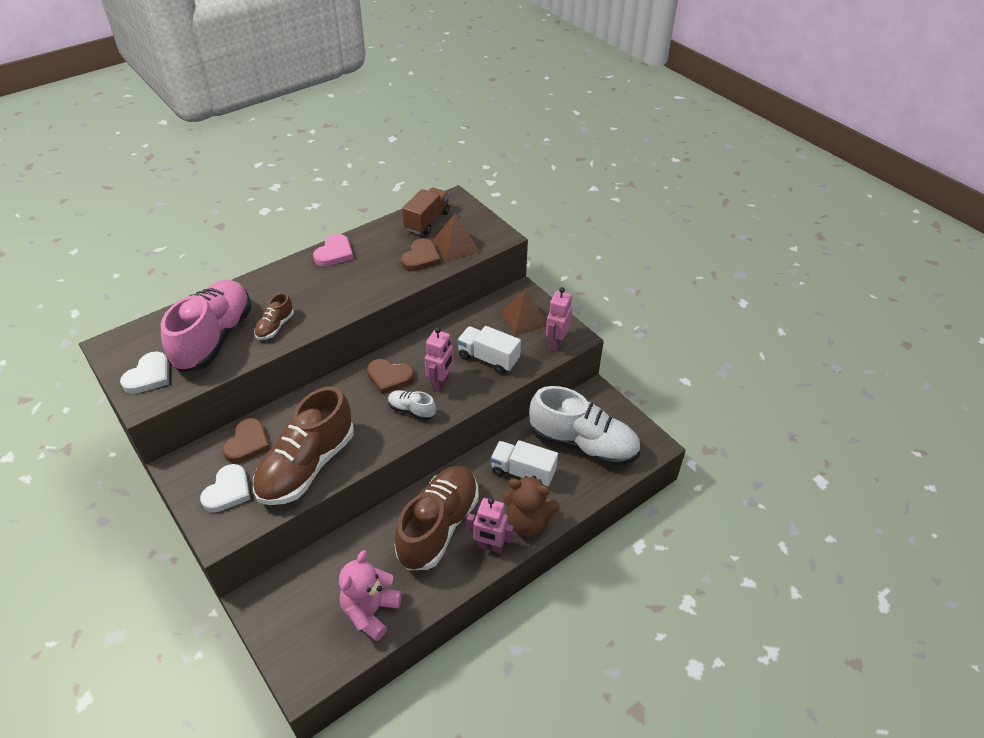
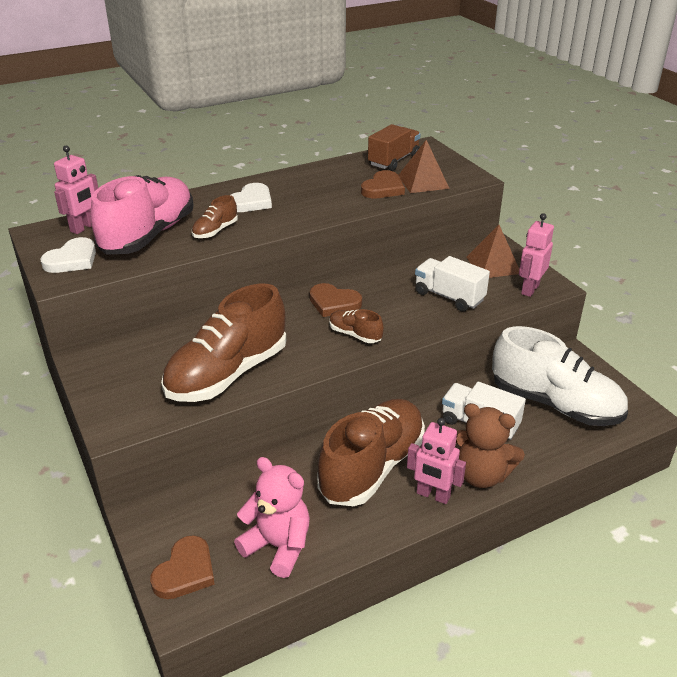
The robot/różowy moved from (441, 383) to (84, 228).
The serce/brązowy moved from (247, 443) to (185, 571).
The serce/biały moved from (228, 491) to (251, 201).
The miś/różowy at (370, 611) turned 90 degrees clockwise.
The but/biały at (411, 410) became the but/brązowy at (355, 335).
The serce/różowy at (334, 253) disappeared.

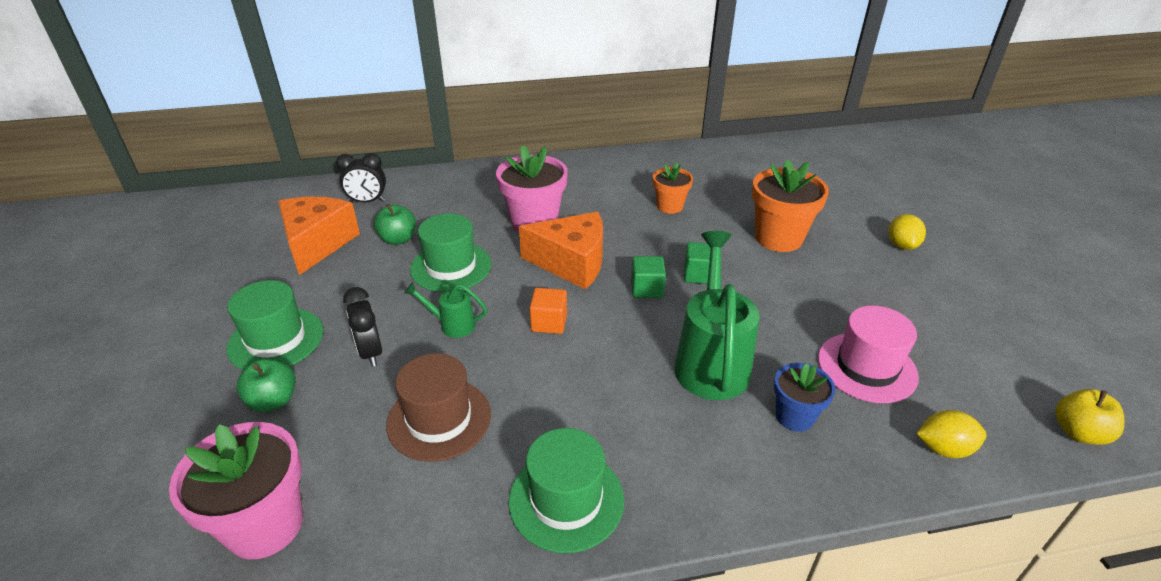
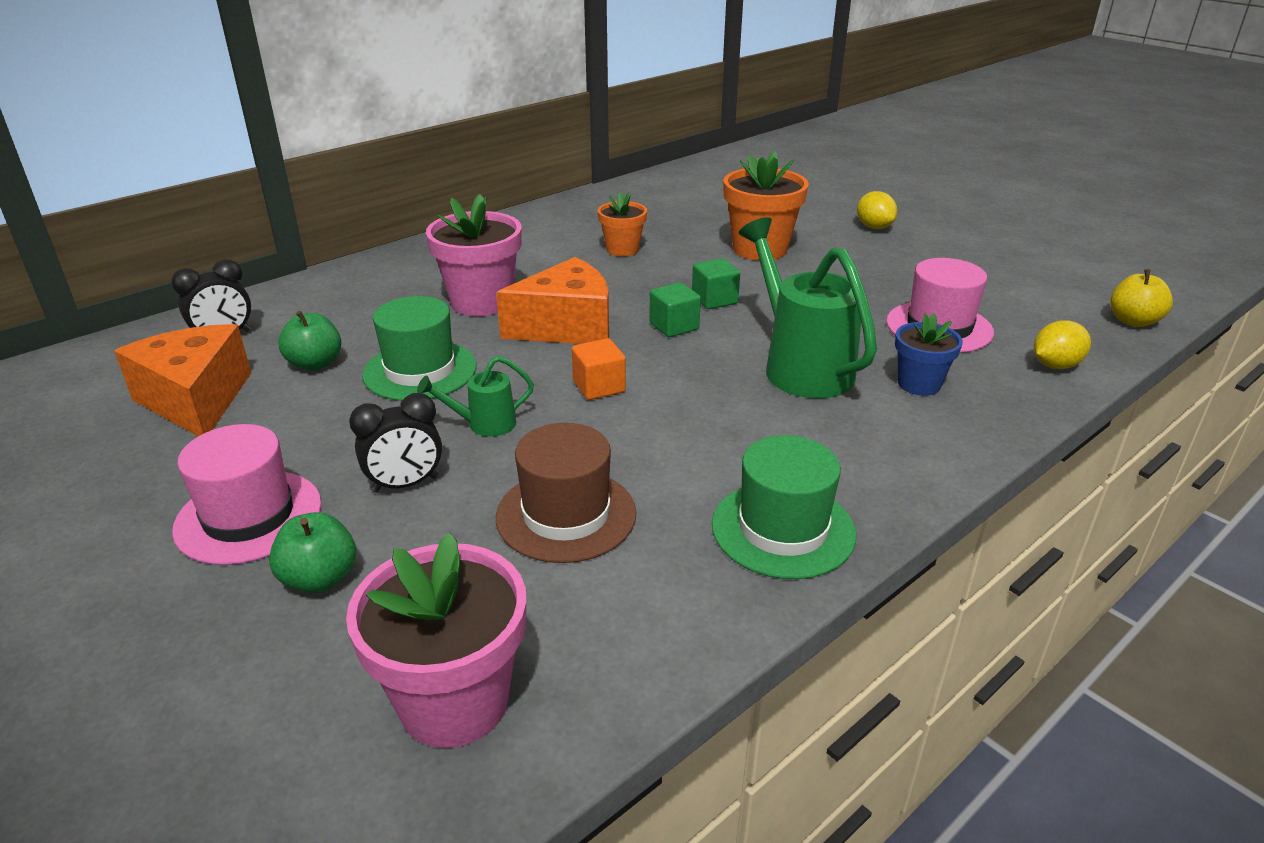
The kapelusz/zielony at (276, 339) became the kapelusz/różowy at (249, 516).
The budzik/czarny at (370, 352) turned 60 degrees counterclockwise.

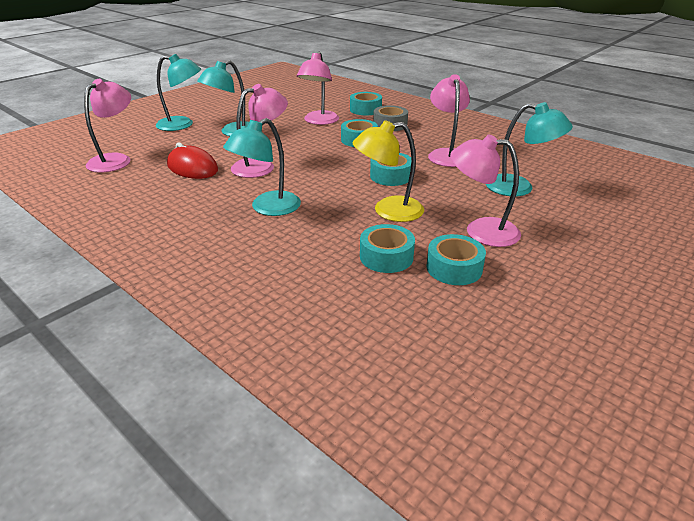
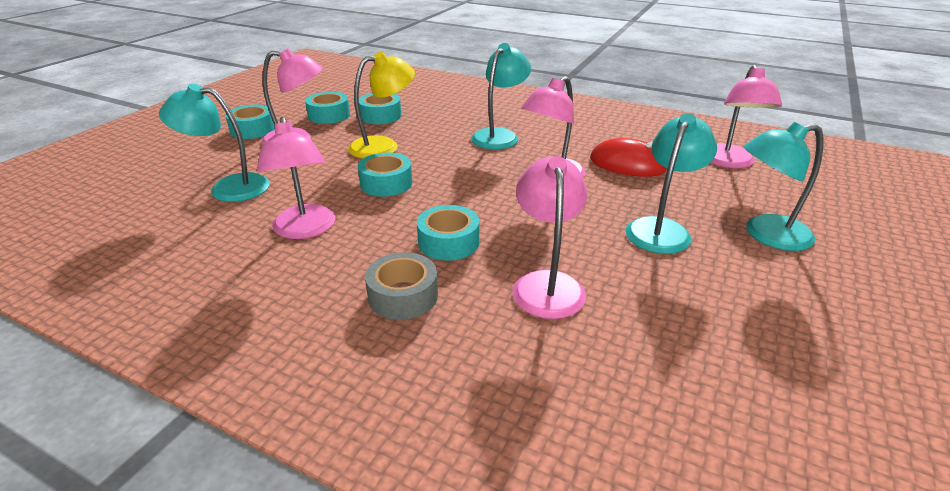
The taśma klejąca/turkusowy moved from (365, 109) to (253, 129).

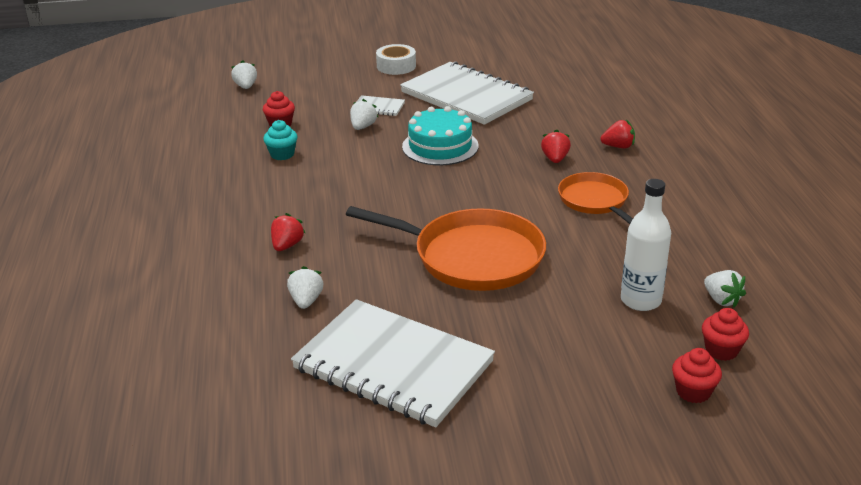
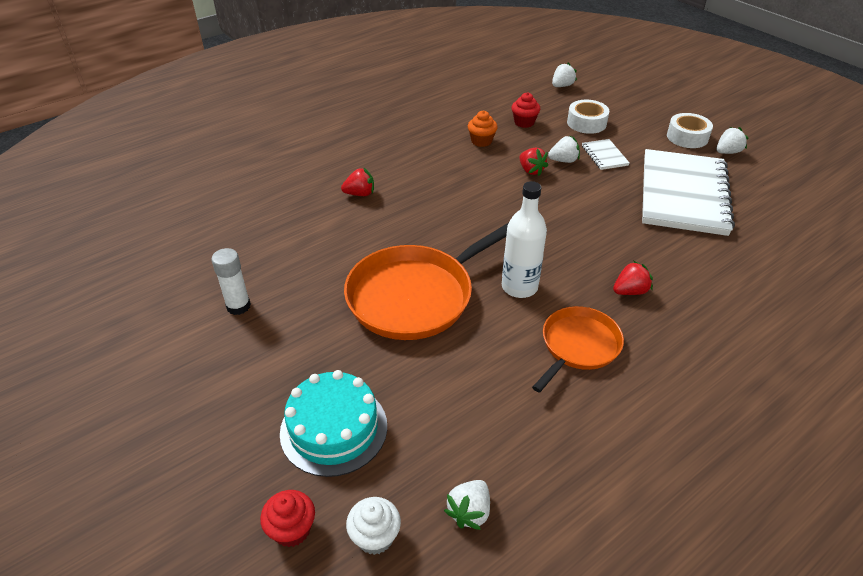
The zeszyt/biały at (393, 365) was replaced by the klej w sztyfcie/biały at (238, 306).
The tort/turkusowy moved from (440, 146) to (334, 429).
The patelnia/pomarańczowy at (472, 257) turned 60 degrees clockwise.
The muffinka/czerwony at (721, 350) became the muffinka/biały at (375, 537).
The muffinka/turkusowy at (282, 154) became the muffinka/pomarańczowy at (481, 141).
The butelka/biały moved from (640, 300) to (519, 287).
The truskawka/czerwony moved from (618, 146) to (531, 170).
The taśma klejąca/biały at (586, 123) appeared.
The truskawka/biały moved from (306, 301) to (727, 152).

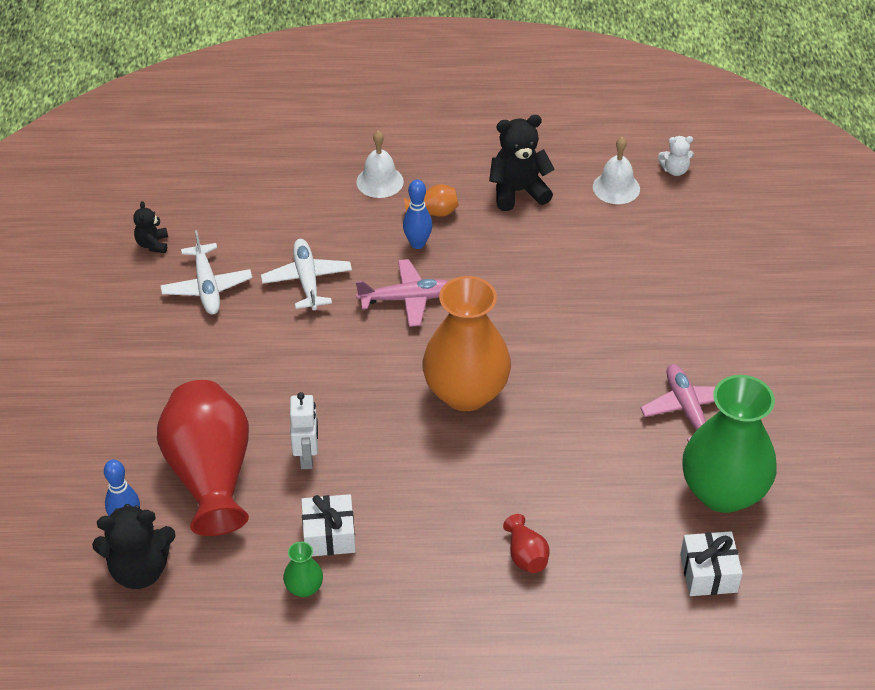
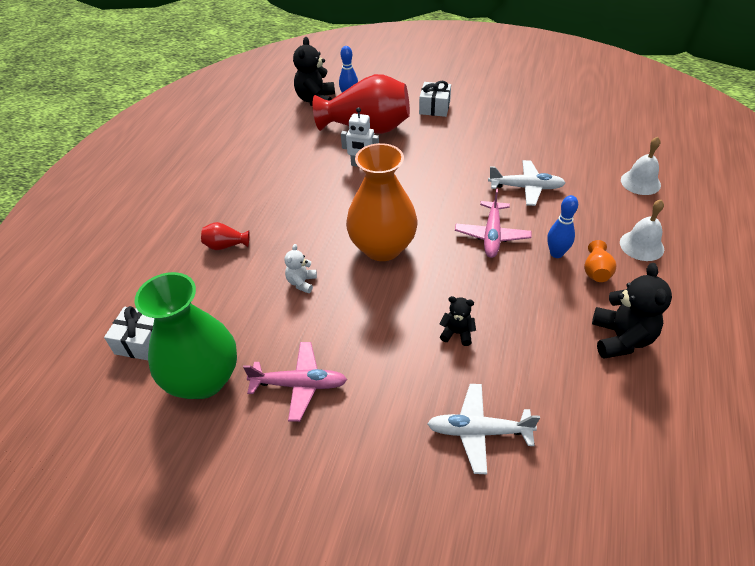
The miś/biały moved from (675, 170) to (302, 282).
The prezent/biały moved from (329, 535) to (434, 107).
The samolot/biały moved from (207, 287) to (478, 431).
The miś/czarny moved from (153, 244) to (457, 333).
The dzwonek/biały moved from (616, 187) to (640, 182).
The wazon/zielony at (304, 588) disappeared.

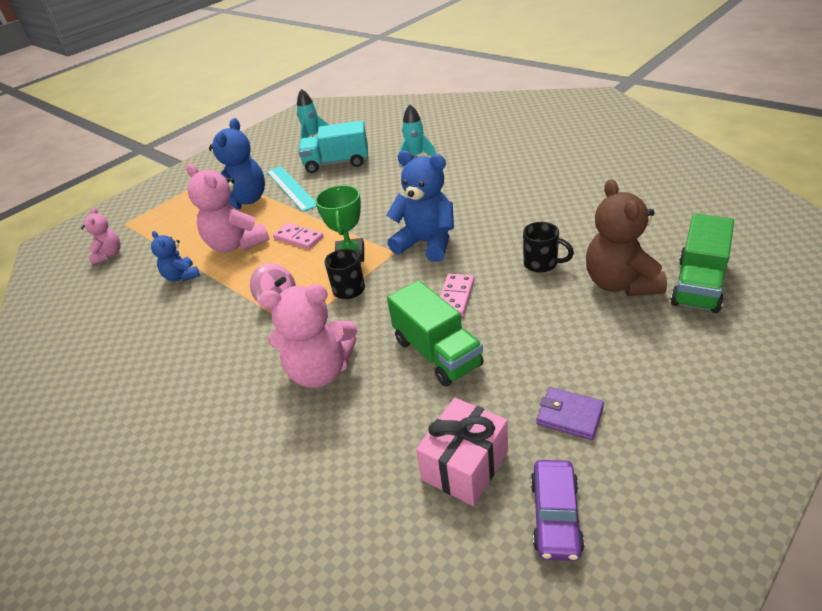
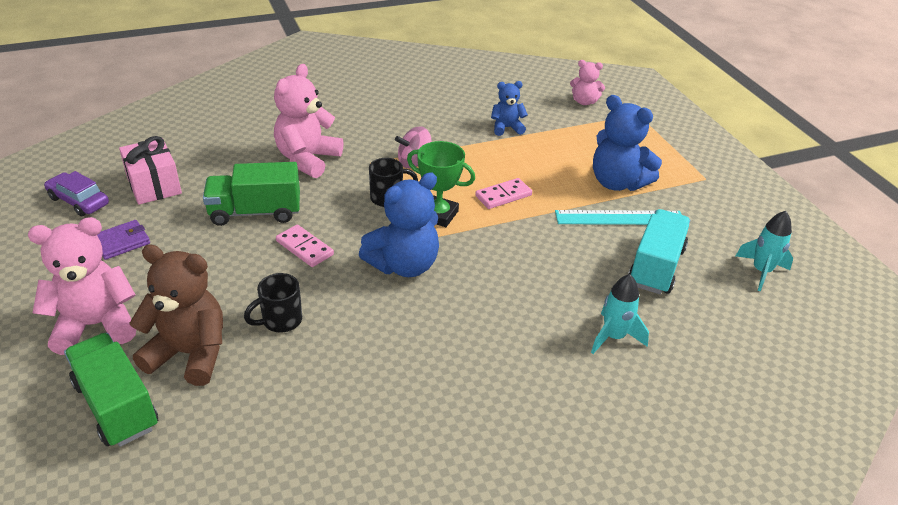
The miś/różowy moved from (236, 244) to (96, 325).

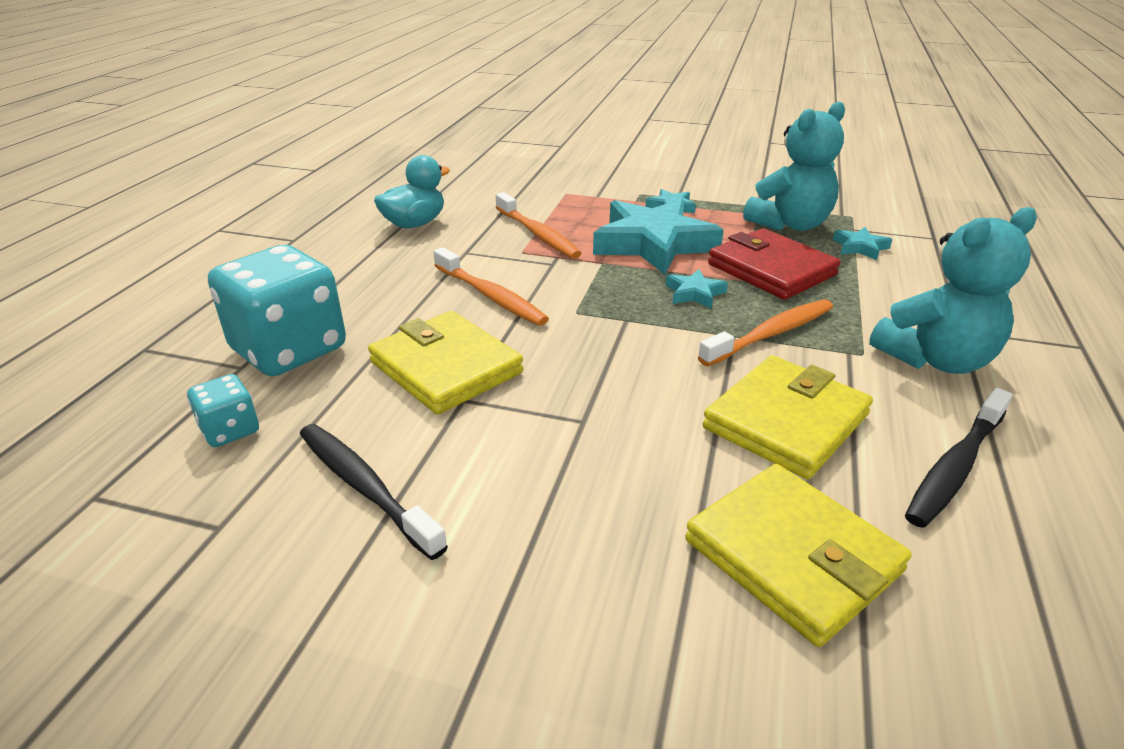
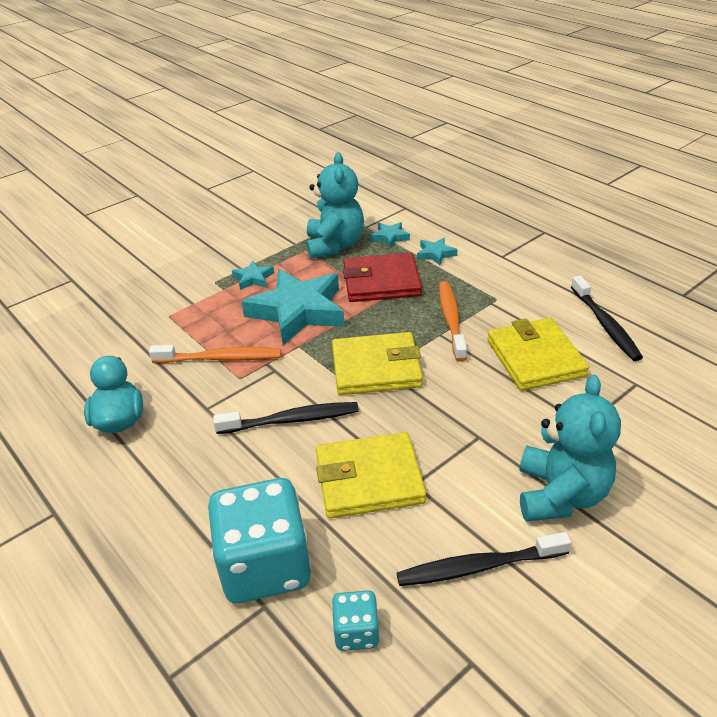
The szczoteczka do zębów/pomarańczowy at (491, 296) became the szczoteczka do zębów/czarny at (291, 420).
The portfel/żółty moved from (792, 556) to (376, 368).
The gwiazda/turkusowy moved from (694, 293) to (435, 254).
The miś/turkusowy moved from (935, 360) to (560, 495).

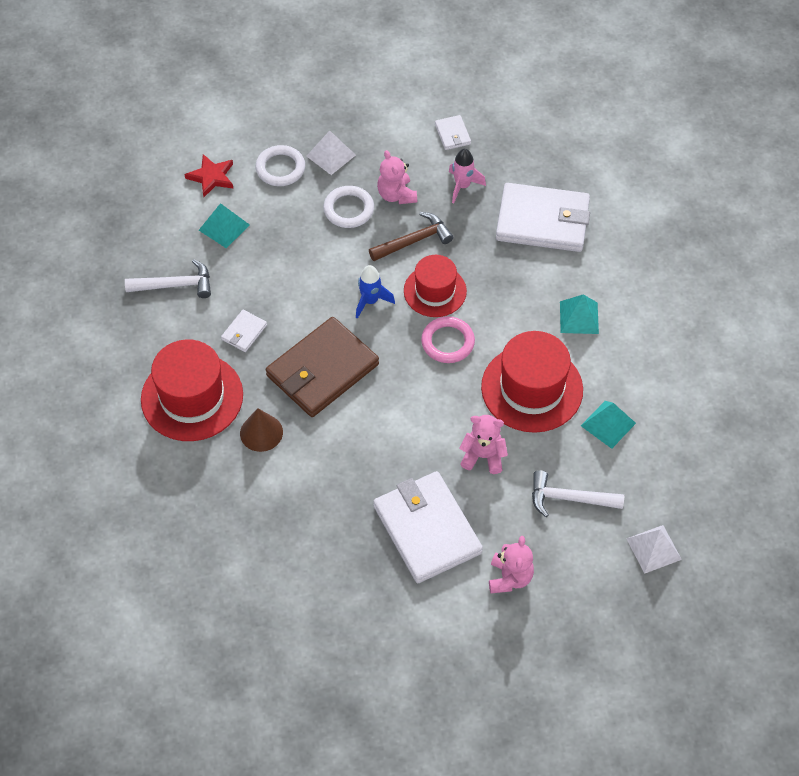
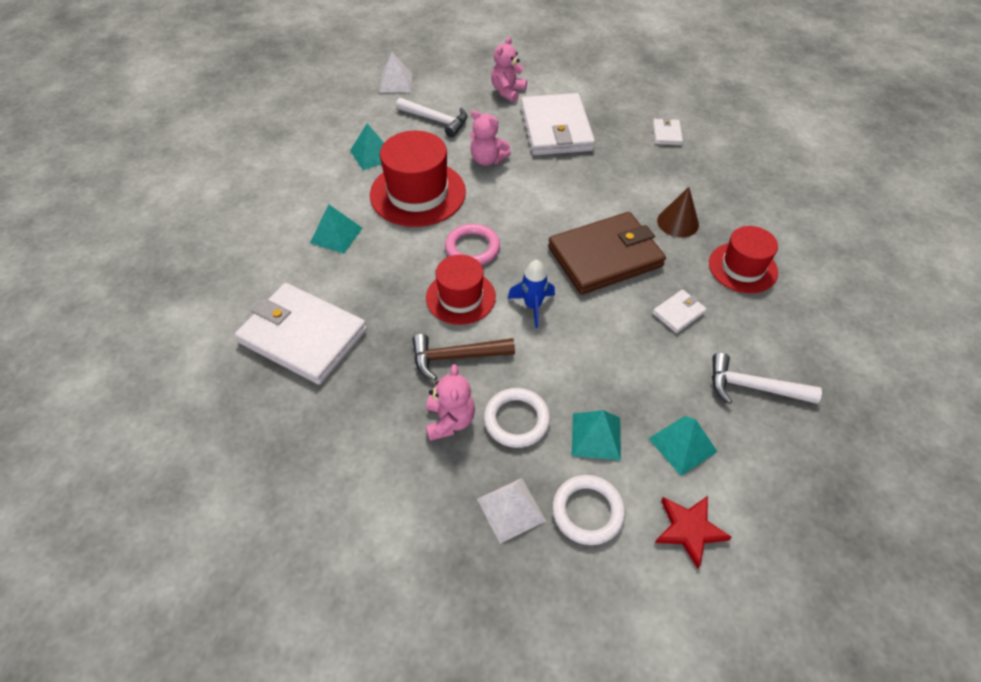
The piramida/turkusowy at (596, 436) appeared.
The portfel/biały moved from (452, 134) to (666, 134).
The kapelusz/czerwony at (192, 397) changed to 0.64 times the size.
The rakieta/różowy at (462, 186) disappeared.

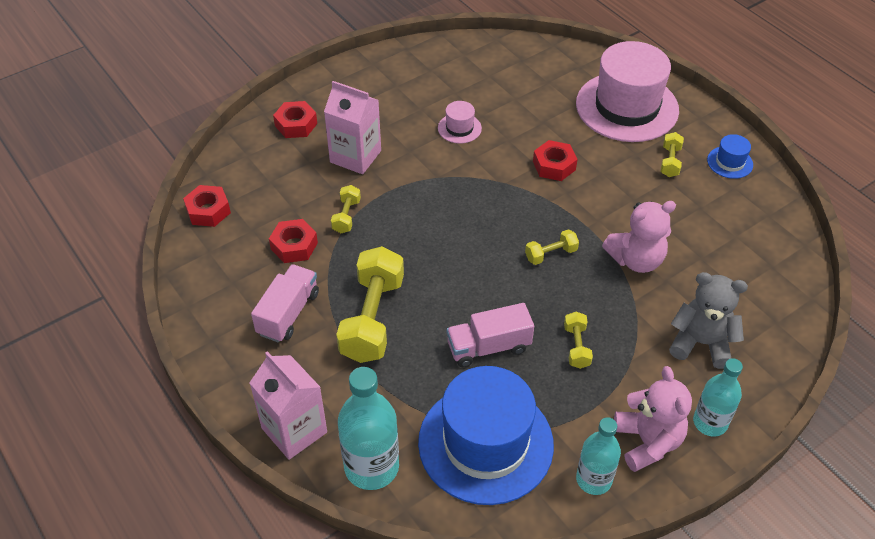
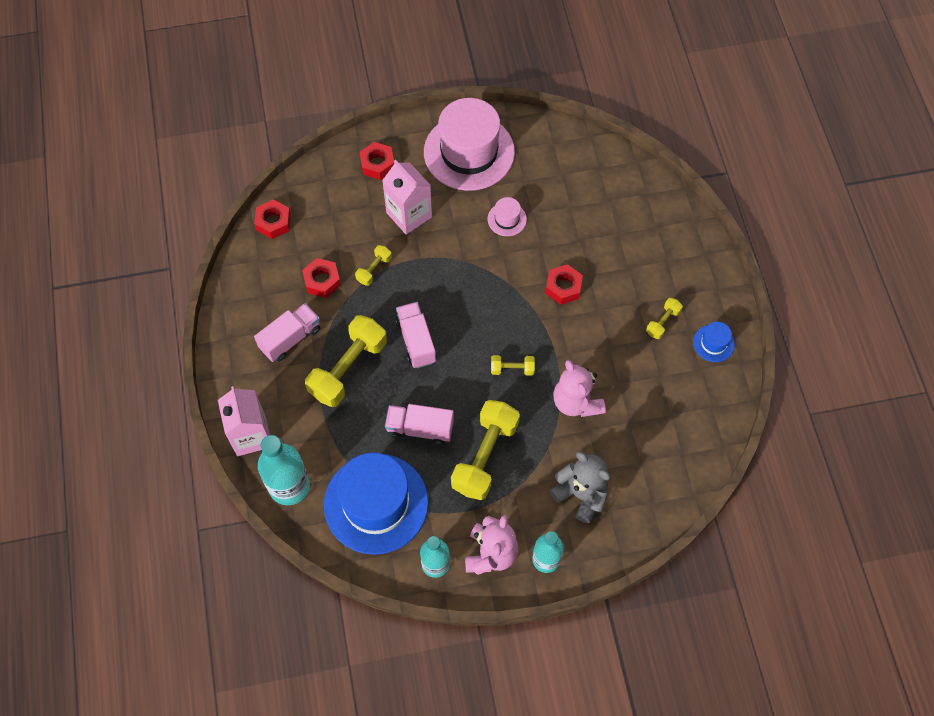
The ciężarówka/różowy at (416, 341) appeared.
The kapelusz/różowy moved from (627, 107) to (469, 152).
The hantel/żółty at (576, 346) changed to 2.11 times the size.
The miś/różowy at (636, 260) turned 60 degrees clockwise.

